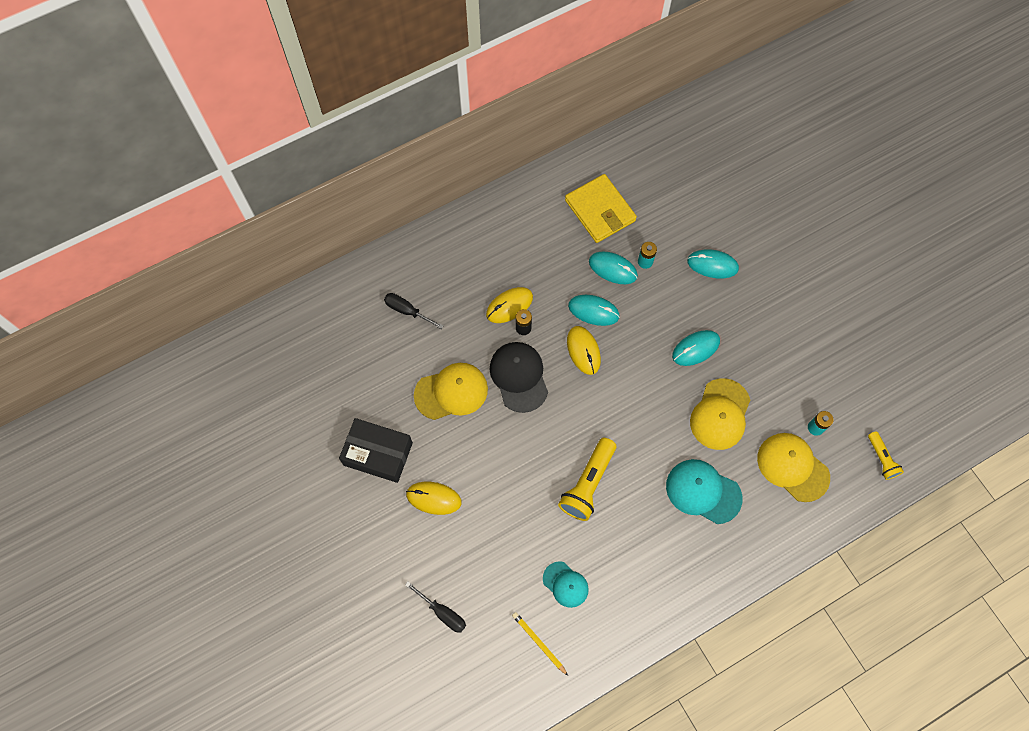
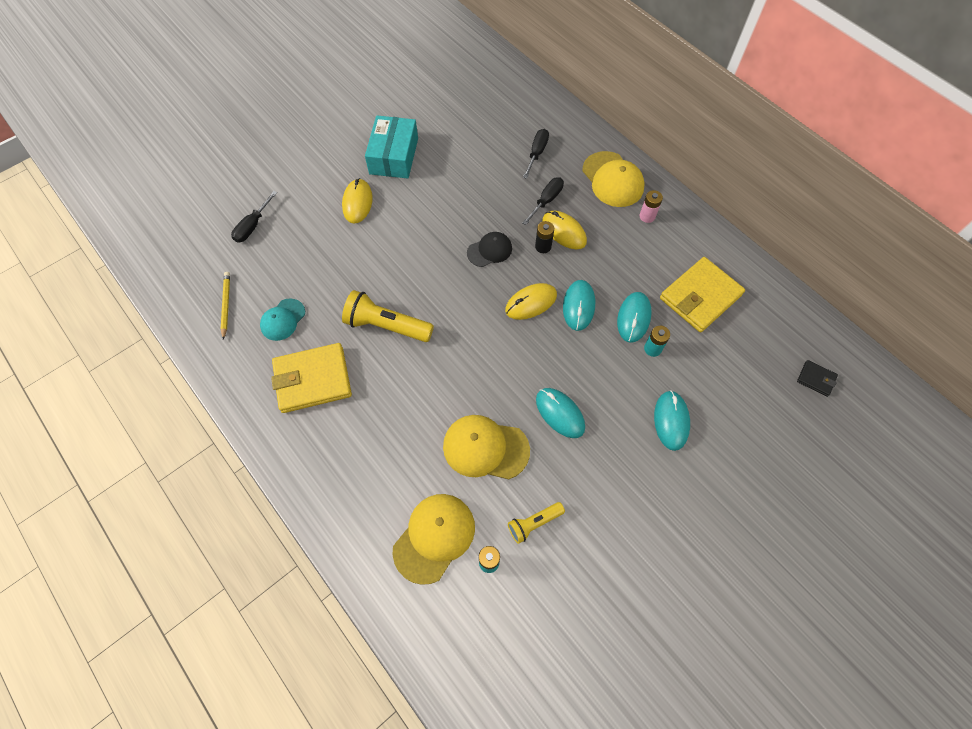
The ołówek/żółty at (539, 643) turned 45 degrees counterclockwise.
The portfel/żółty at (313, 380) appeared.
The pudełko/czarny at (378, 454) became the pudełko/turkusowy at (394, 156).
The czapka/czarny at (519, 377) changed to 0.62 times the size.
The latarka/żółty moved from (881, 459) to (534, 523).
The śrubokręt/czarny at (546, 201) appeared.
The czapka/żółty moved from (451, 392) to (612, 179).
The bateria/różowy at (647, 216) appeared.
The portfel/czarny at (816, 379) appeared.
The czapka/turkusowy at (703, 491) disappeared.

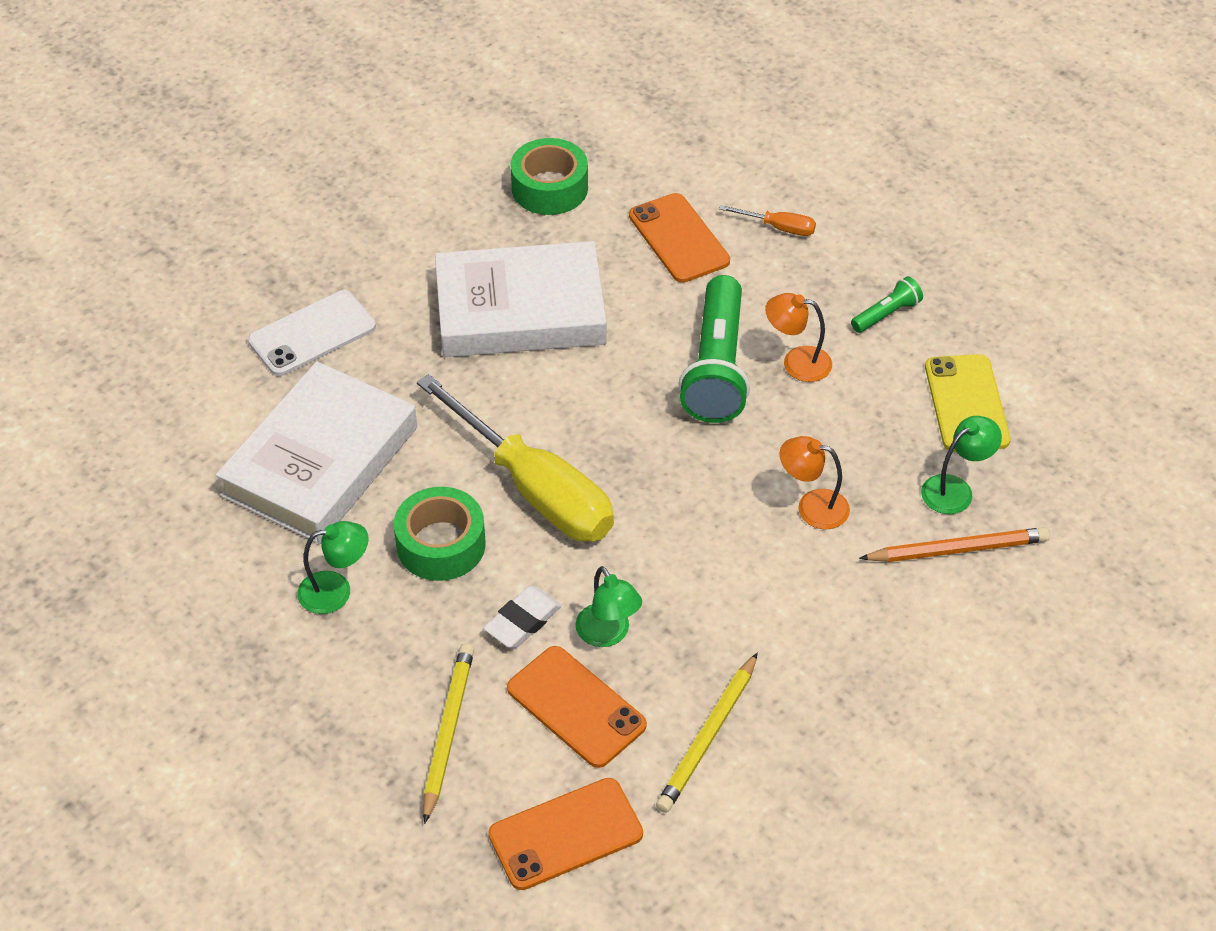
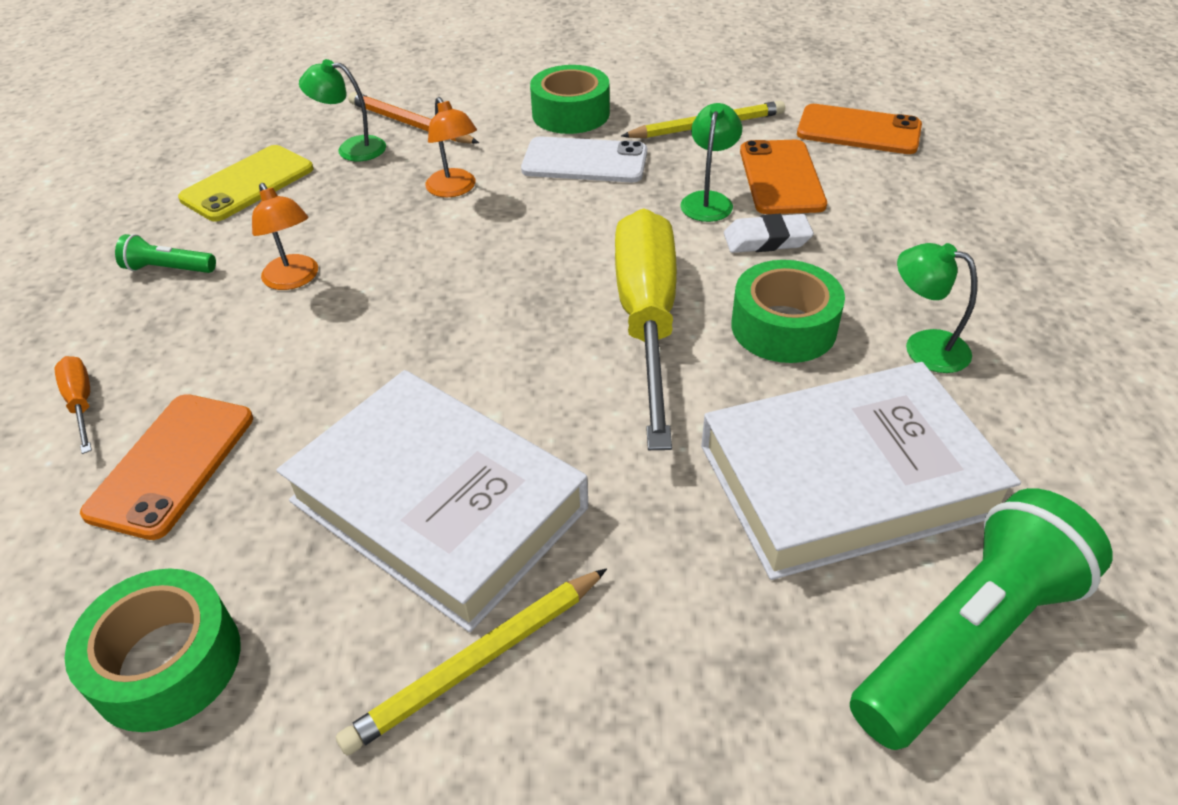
The ołówek/żółty moved from (448, 731) to (477, 662).
The telefon/biały moved from (312, 334) to (585, 161).
The taśma klejąca/zielony at (570, 114) appeared.
The latarka/zielony moved from (716, 368) to (968, 638).

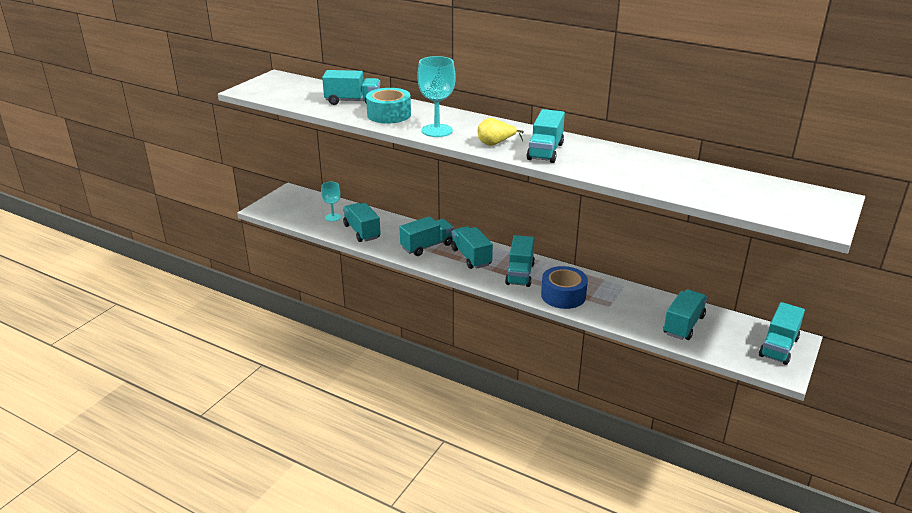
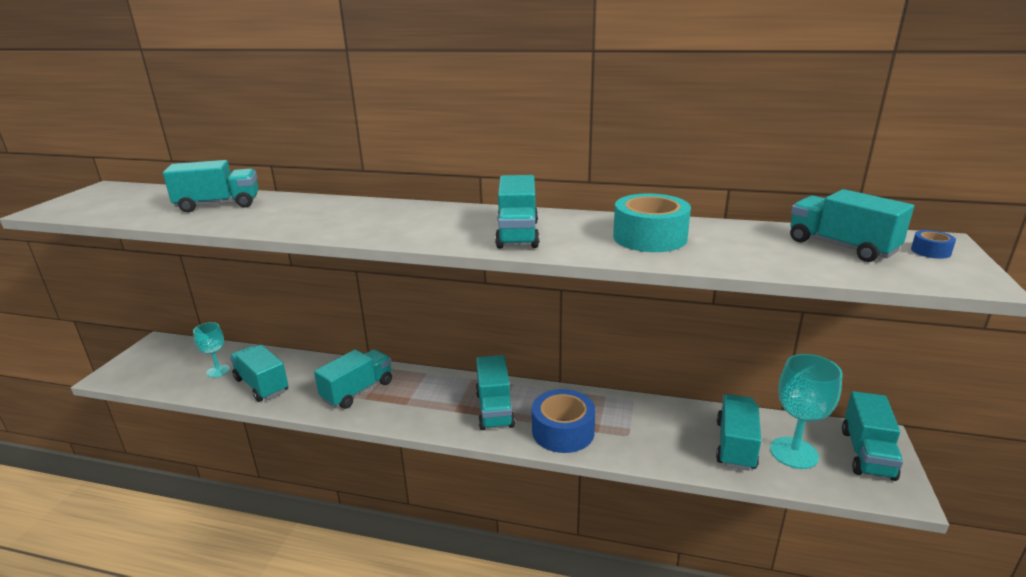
The taśma klejąca/turkusowy moved from (389, 115) to (649, 237).
The kielich/turkusowy moved from (437, 130) to (794, 453).
The ciężarówka/turkusowy moved from (471, 257) to (841, 246).
The taśma klejąca/niebieski at (930, 251) appeared.
The gruszka/żółty at (495, 144) disappeared.

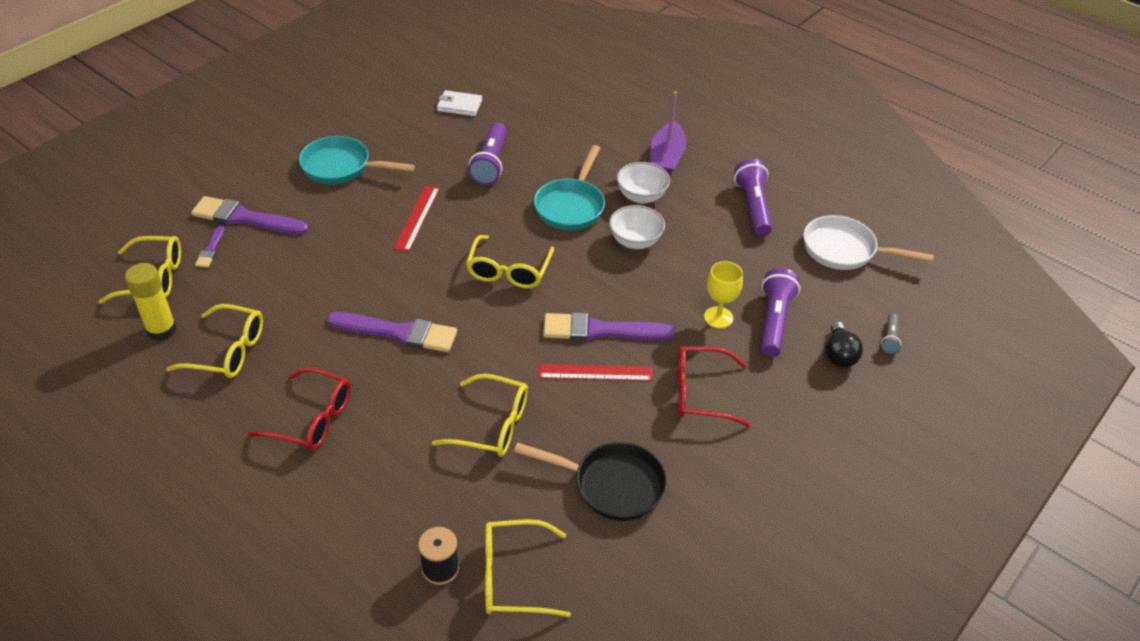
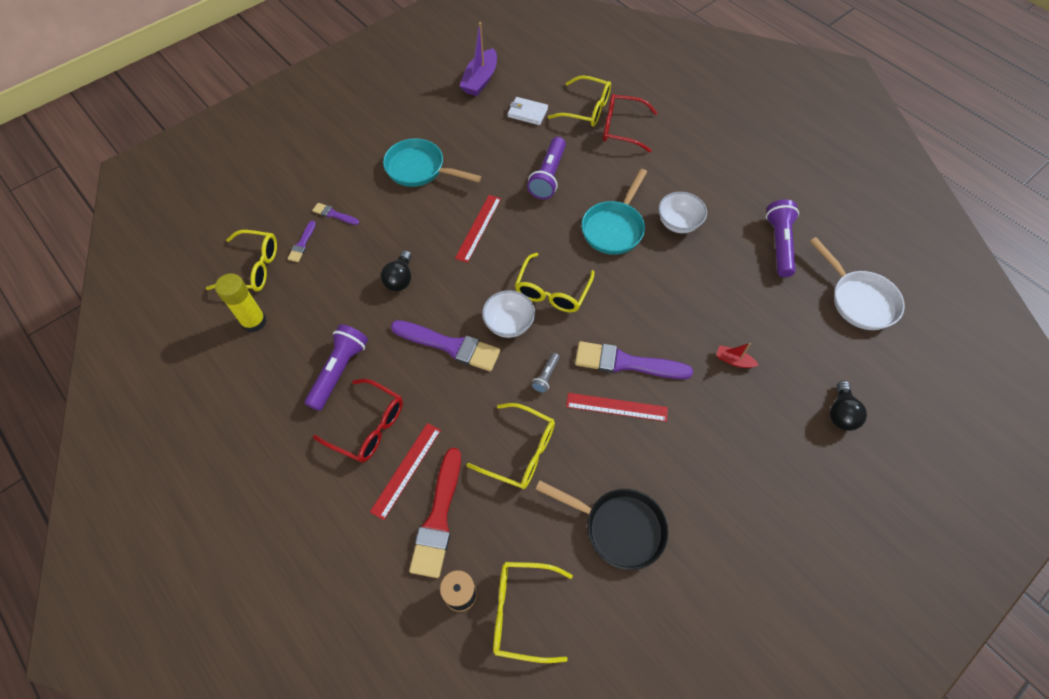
The latarka/fioletowy moved from (774, 321) to (339, 371).
The pędzel/fioletowy at (245, 218) changed to 0.49 times the size.
The linijka/czerwony at (406, 470) appeared.
The żarówka/czarny at (400, 279) appeared.
The pędzel/czerwony at (438, 517) appeared.
The łódka/fioletowy moved from (666, 158) to (480, 80).
The miska/biały moved from (635, 241) to (509, 324).
The latarka/szary moved from (889, 338) to (546, 376).
The okulary/żółty moved from (227, 351) to (586, 109).
The okulary/czerwony moved from (701, 393) to (622, 128).
The kielich/żółty at (718, 317) was replaced by the łódka/czerwony at (733, 360).
The patelnia/biały at (844, 250) turned 150 degrees counterclockwise.

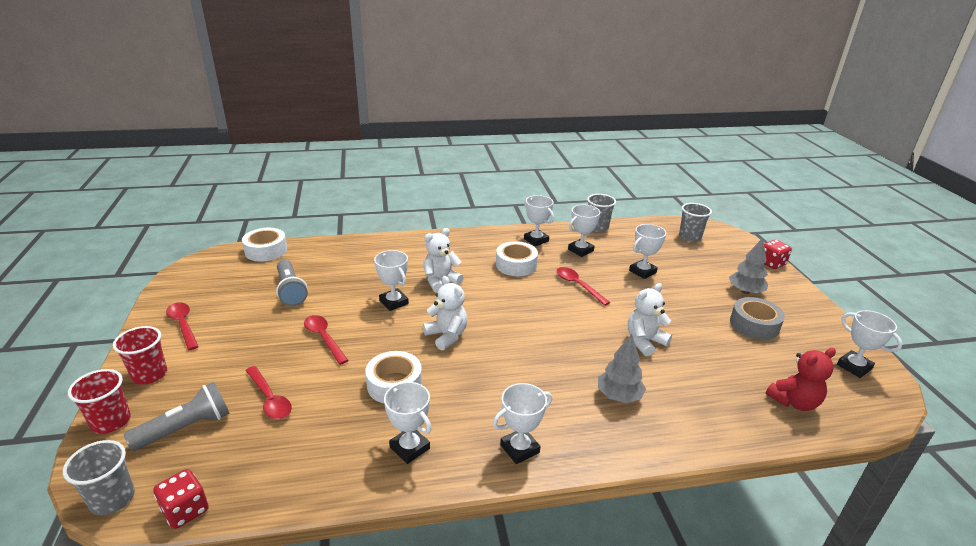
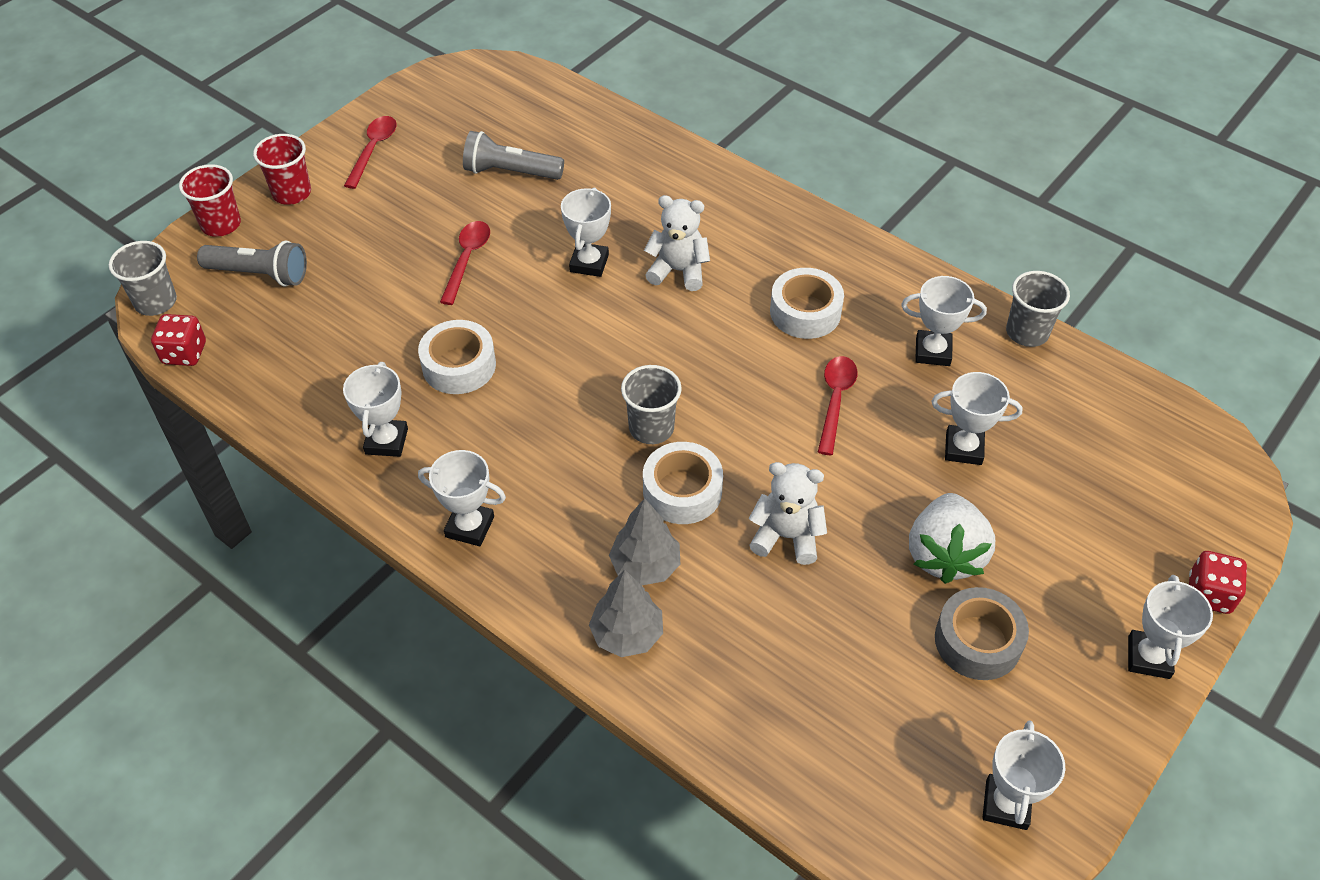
The latarka/szary at (291, 291) turned 75 degrees clockwise.
The drzewko/szary moved from (745, 291) to (627, 634).
The szklanka/szary moved from (689, 237) to (651, 428).
The taśma klejąca/biały moved from (266, 250) to (682, 491).
The truskawka/biały at (944, 555) appeared.
The puchar/biały moved from (536, 240) to (1149, 657).
The łyżka/czerwony at (270, 399) disappeared.
The miś/biały at (446, 336) disappeared.
The miś/czerwony at (794, 402) disappeared.

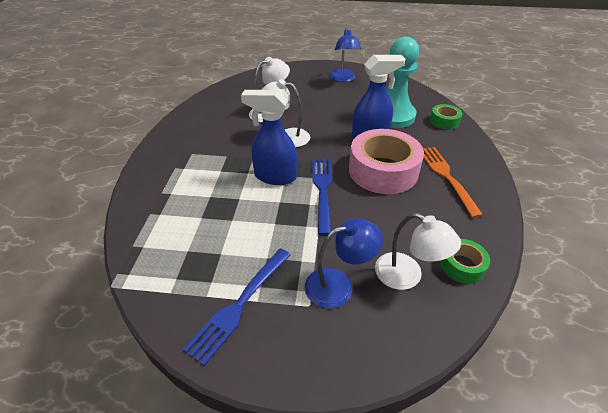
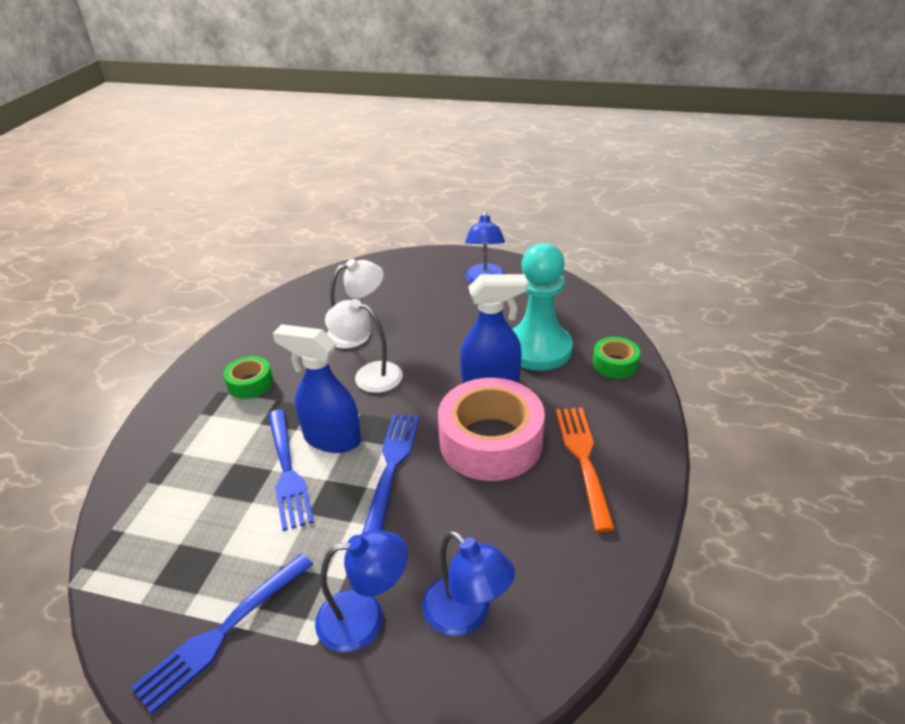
The taśma klejąca/zielony moved from (462, 266) to (250, 383).
The widelec/niebieski at (287, 471) appeared.
The lampka/biały at (407, 276) became the lampka/niebieski at (466, 615).

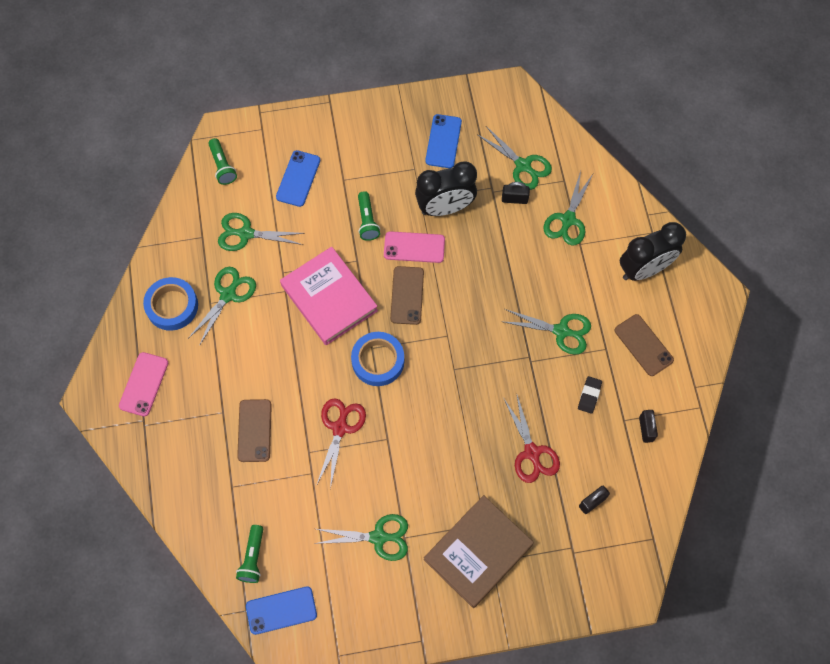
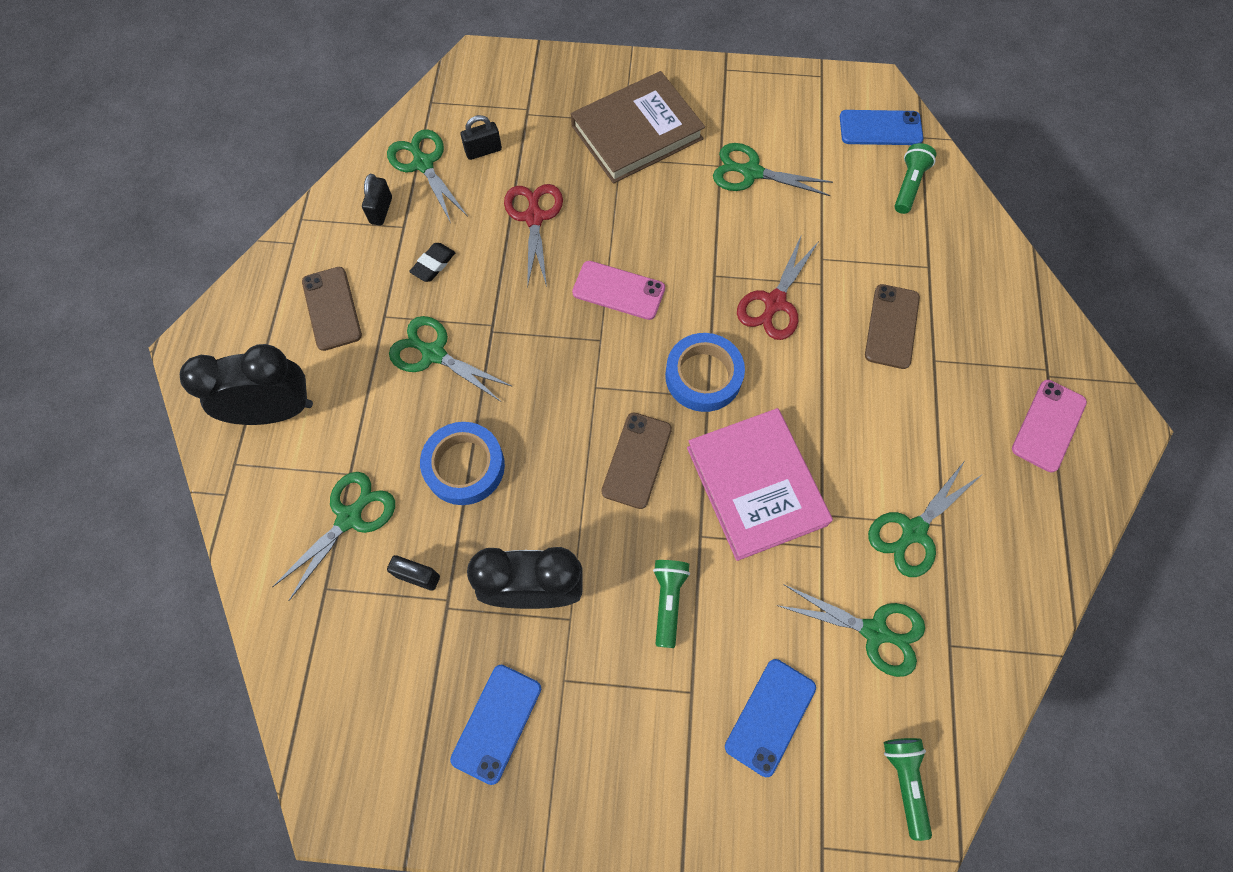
The nożyczki/zielony moved from (523, 165) to (423, 164).
The taśma klejąca/niebieski moved from (172, 306) to (464, 466).
The telefon/różowy moved from (414, 247) to (618, 290).

